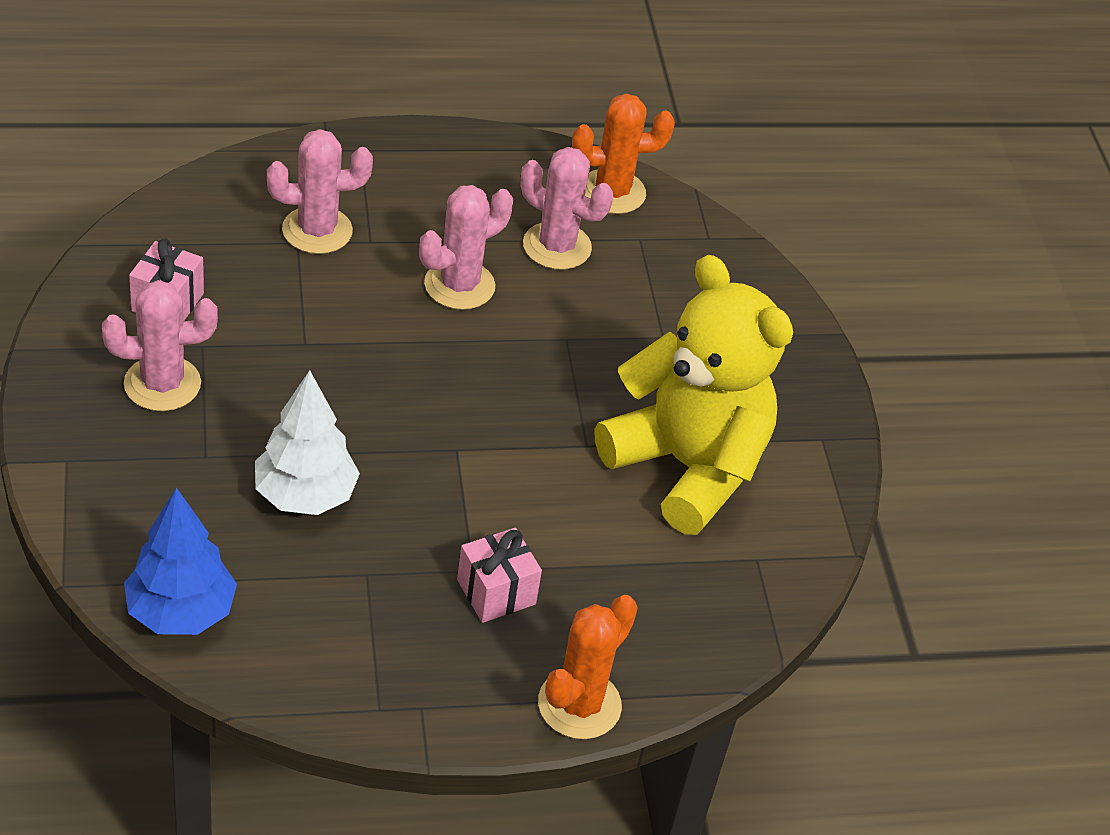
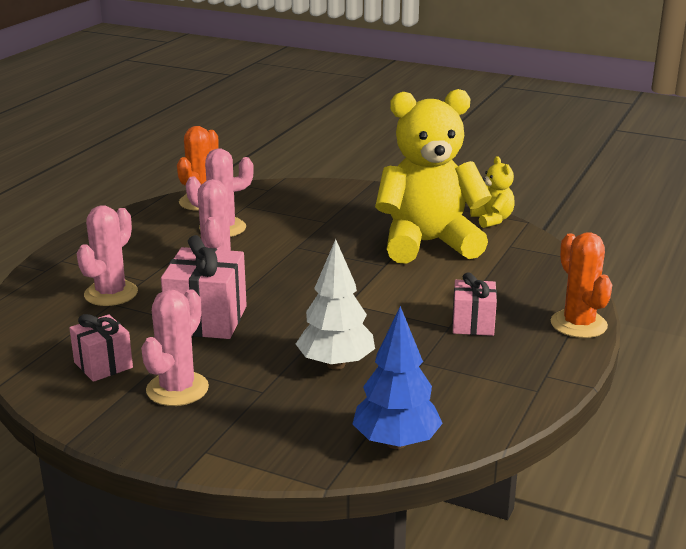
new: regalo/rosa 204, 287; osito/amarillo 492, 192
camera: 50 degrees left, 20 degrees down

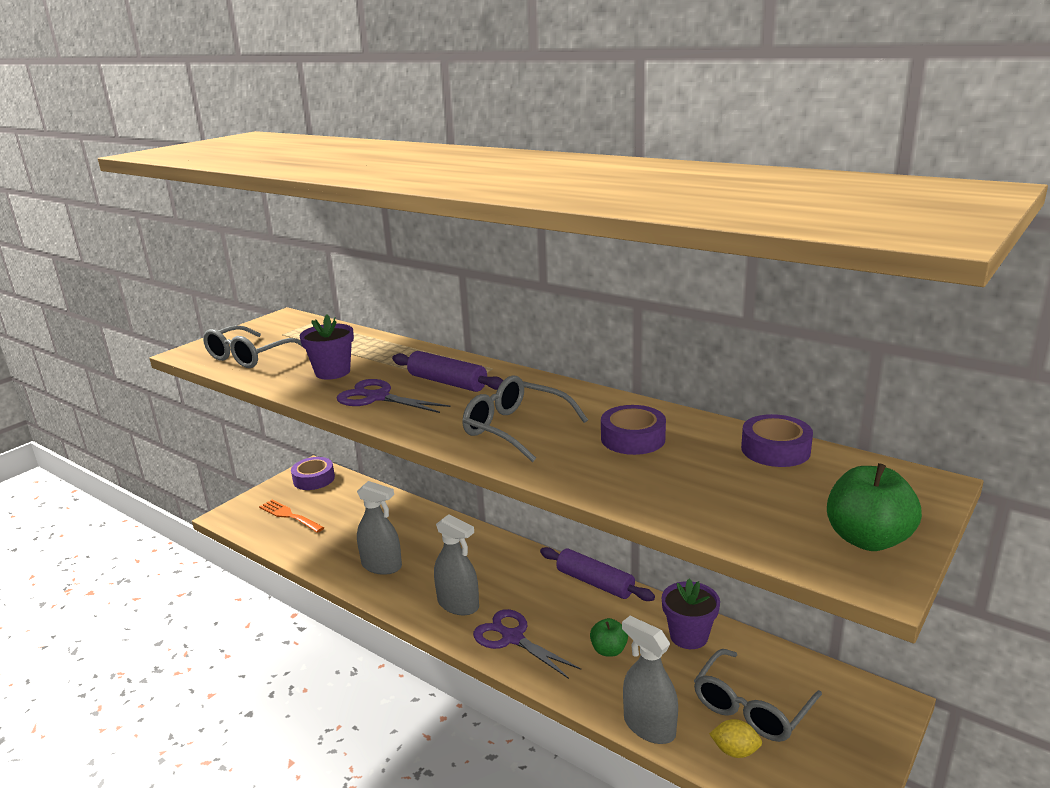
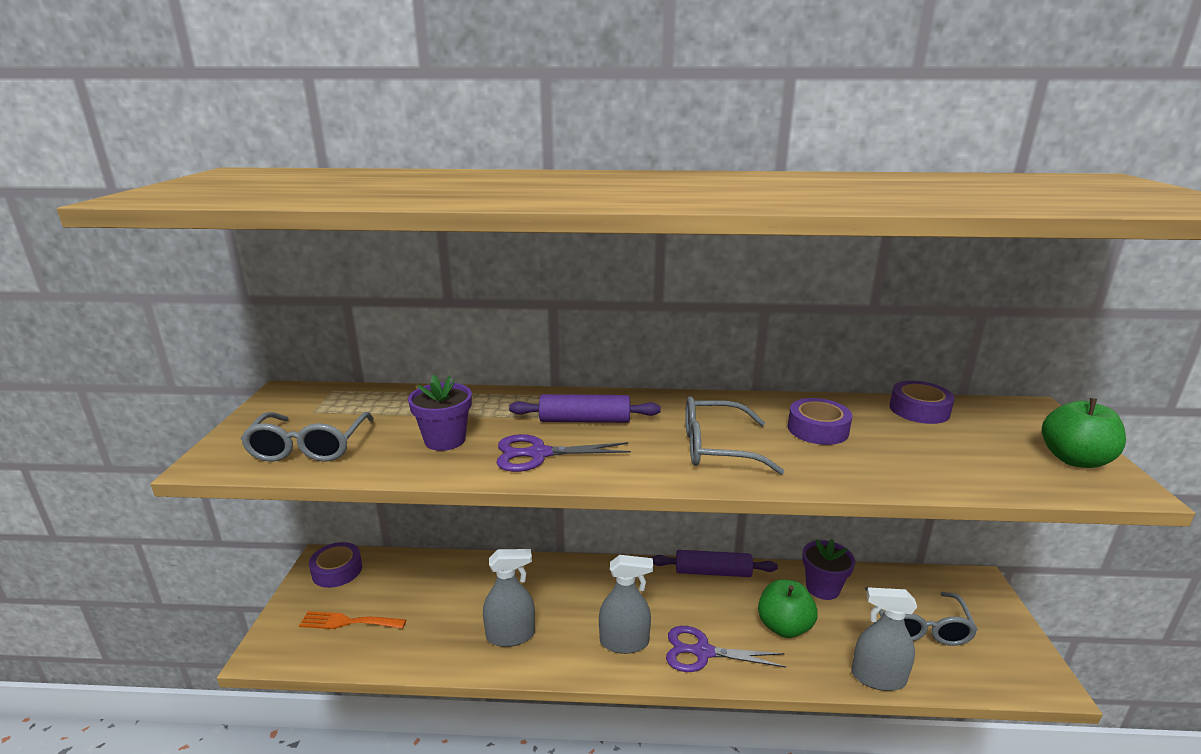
gone: limón/amarillo 735, 738
scaled: manzana/verde 609, 637 = 788, 608 x1.62
camera: 35 degrees left, 0 degrees up

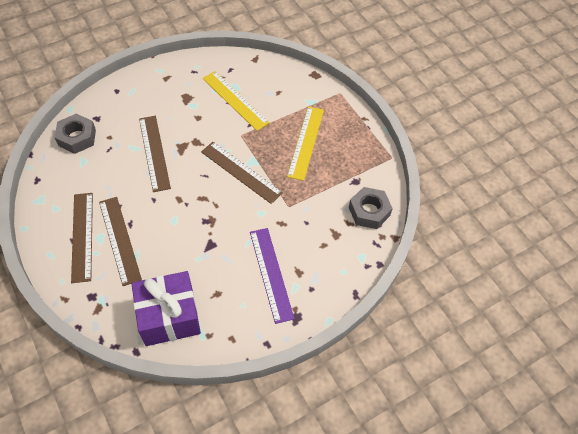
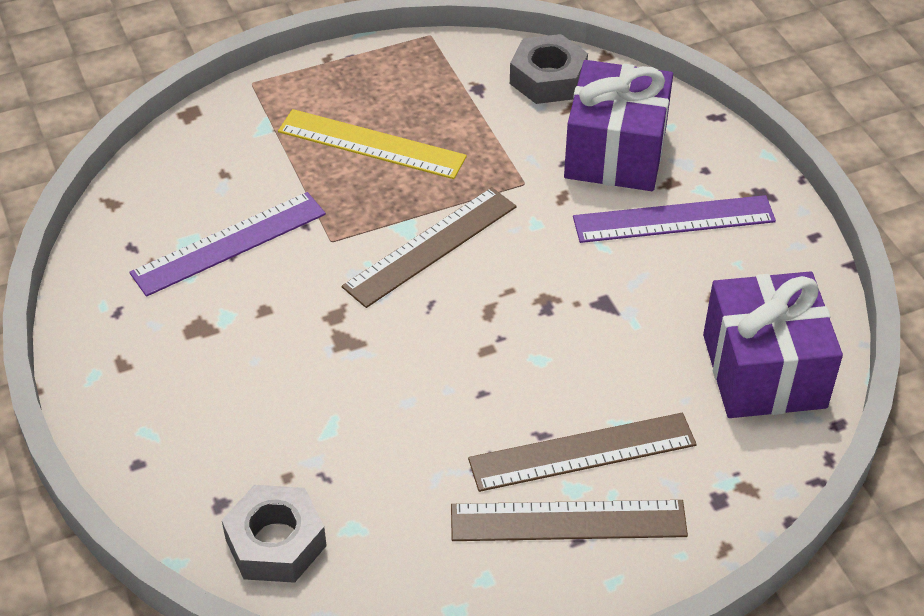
gone: regla/marrón 155, 154
new: regalo/morado 618, 125
repainted: regla/amarillo 236, 101 to regla/morado 227, 244
camera: 80 degrees left, 10 degrees down

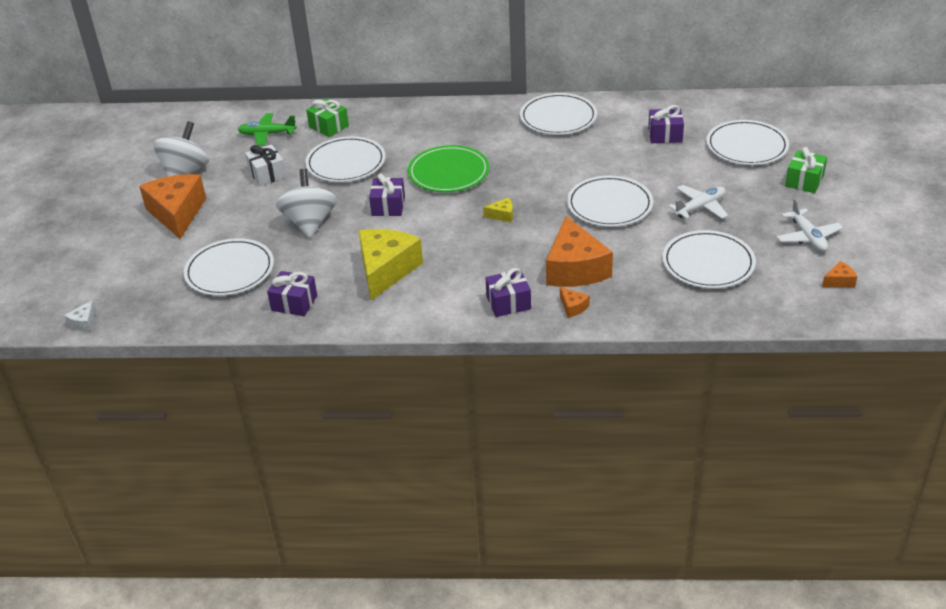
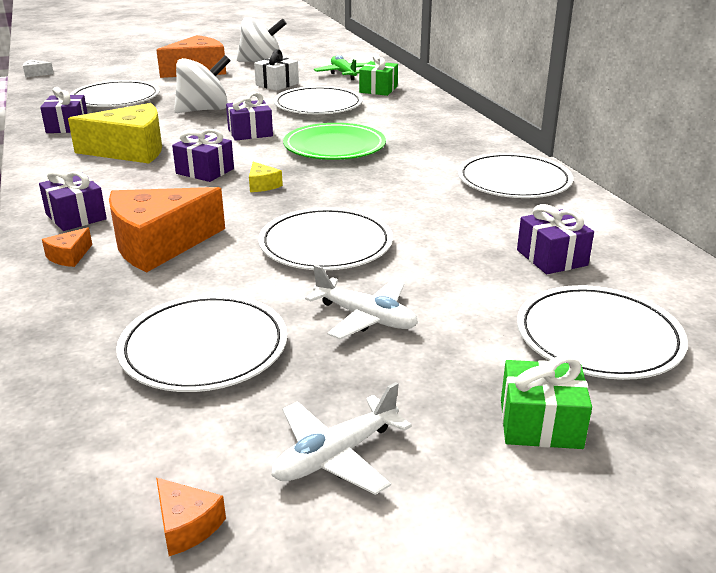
new: regalo/morado 203, 155
camera: 65 degrees right, 10 degrees down

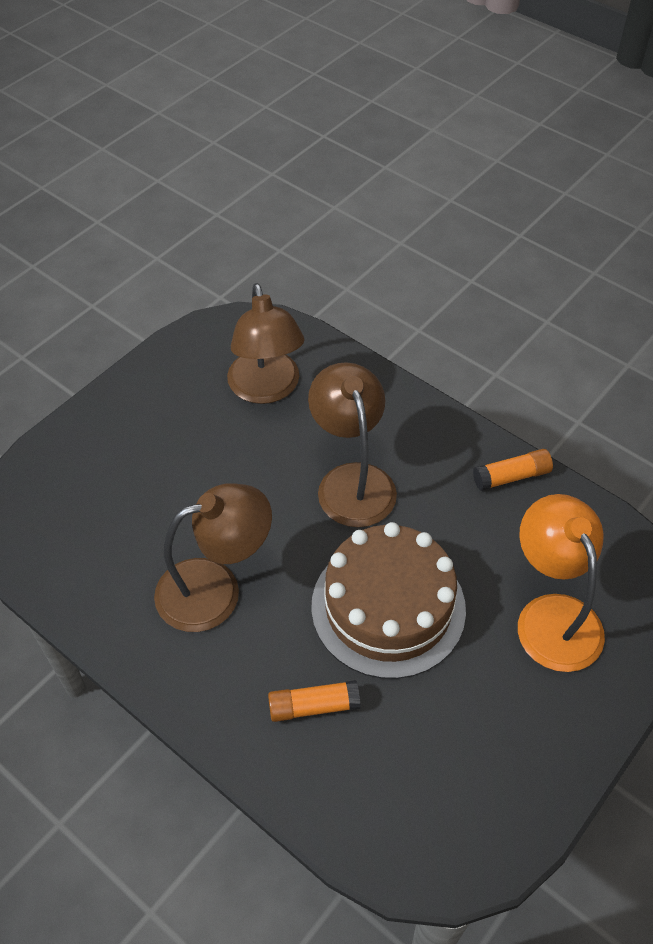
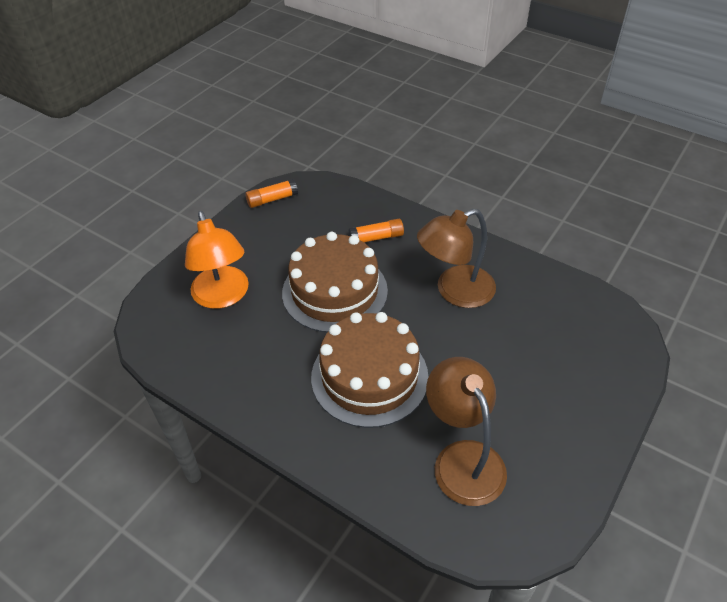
shifted: barra de pegamento/naranja 513, 470 to 272, 193
swapped: lámpara/marrón 352, 444 to tarta/marrón 369, 370
camera: 175 degrees right, 5 degrees down

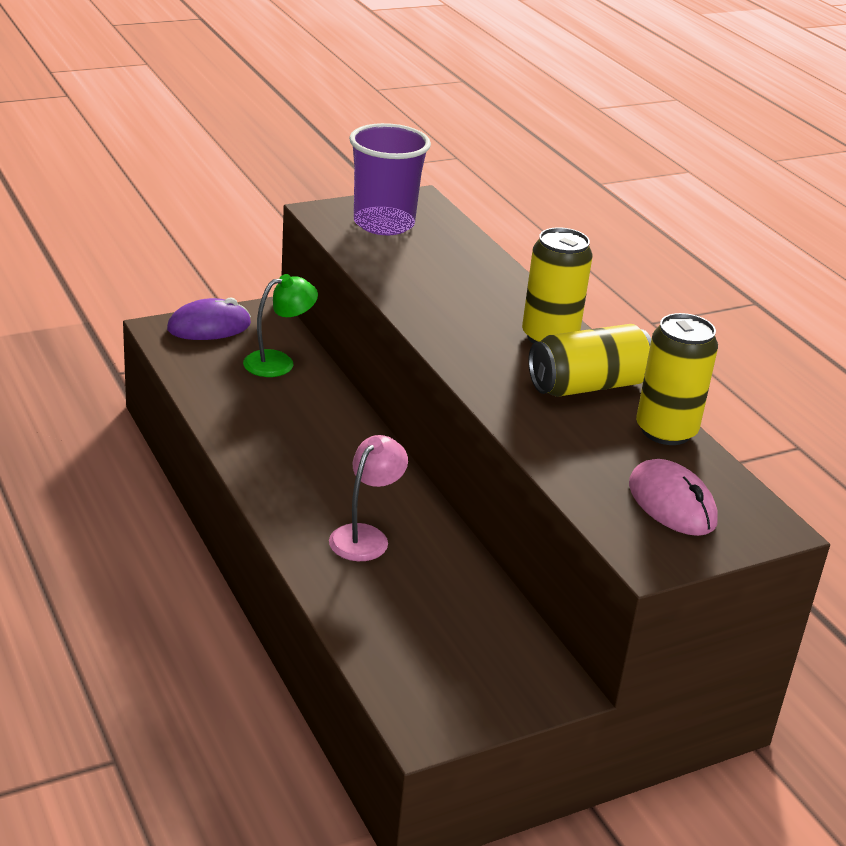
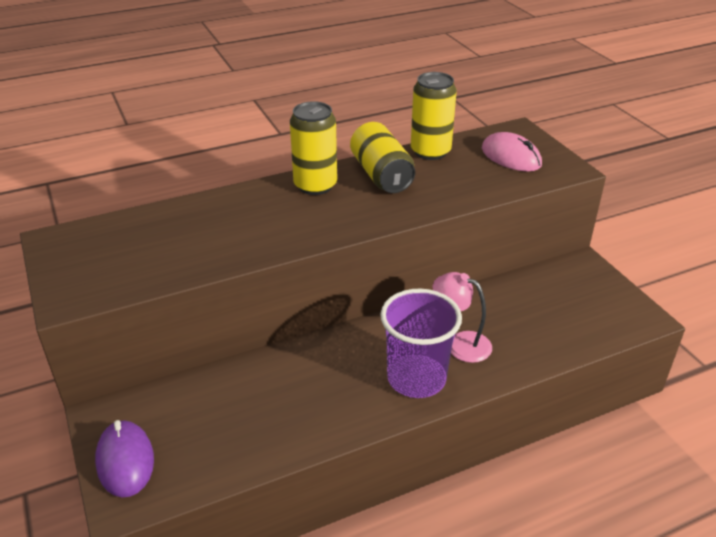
gone: lámpara/verde 280, 325
shifted: vaso/morado 390, 179 to 421, 343
rotated: ratón/rosa 673, 497 = 512, 151 75 degrees clockwise
camera: 85 degrees left, 5 degrees up

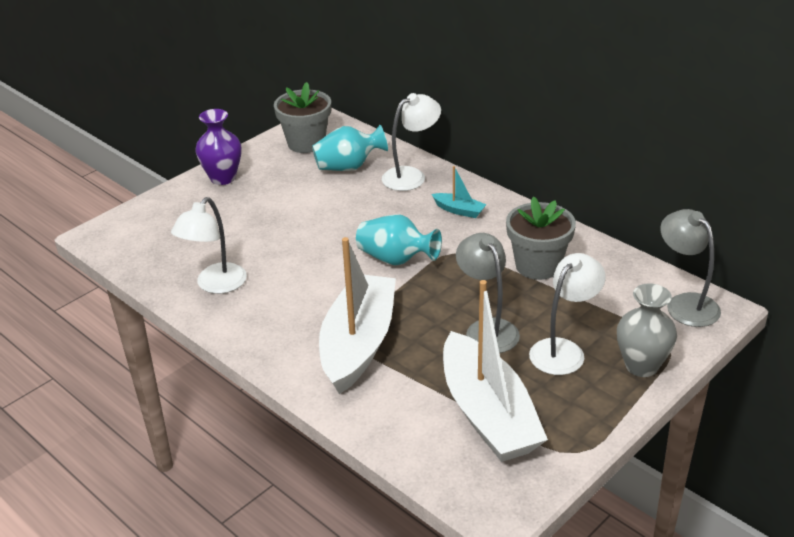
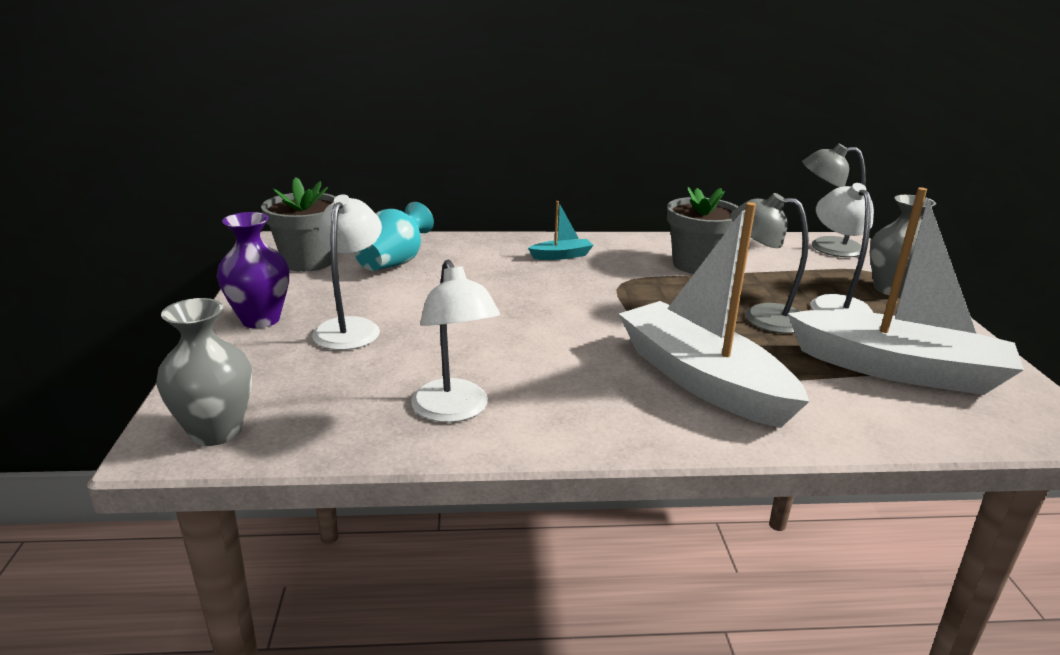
gone: florero/turquesa 399, 240
new: florero/gris 204, 372
shifted: lámpara/blanco 411, 142 to 347, 272
camera: 50 degrees left, 10 degrees down

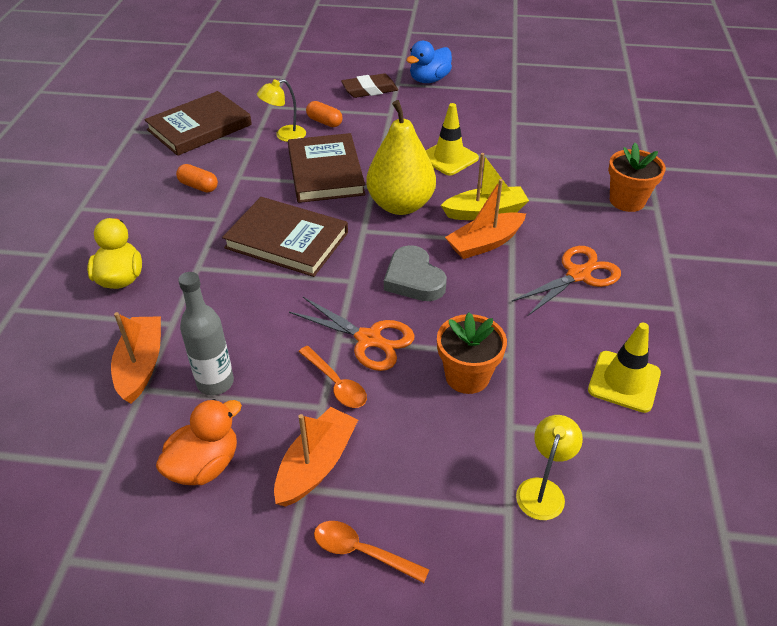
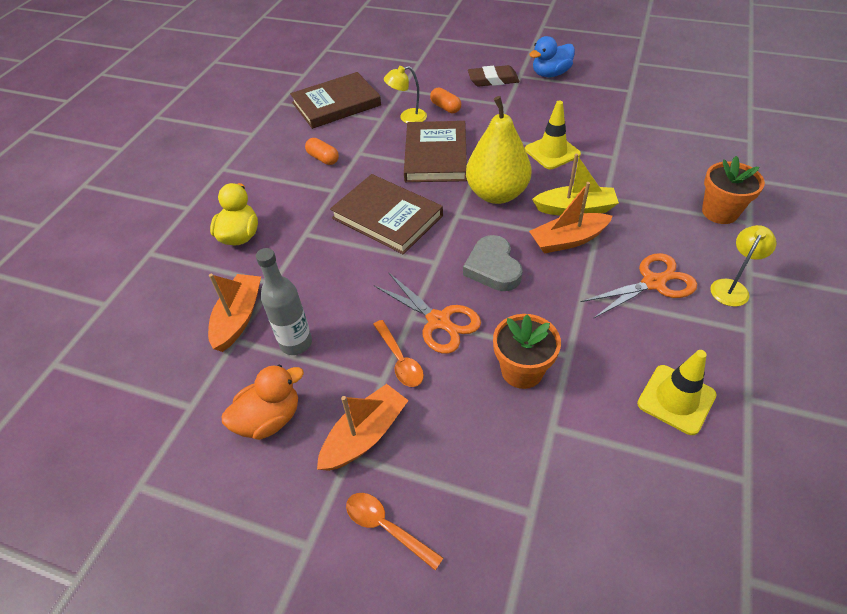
shifted: lámpara/amarillo 549, 467 to 743, 266
camera: 15 degrees right, 5 degrees up

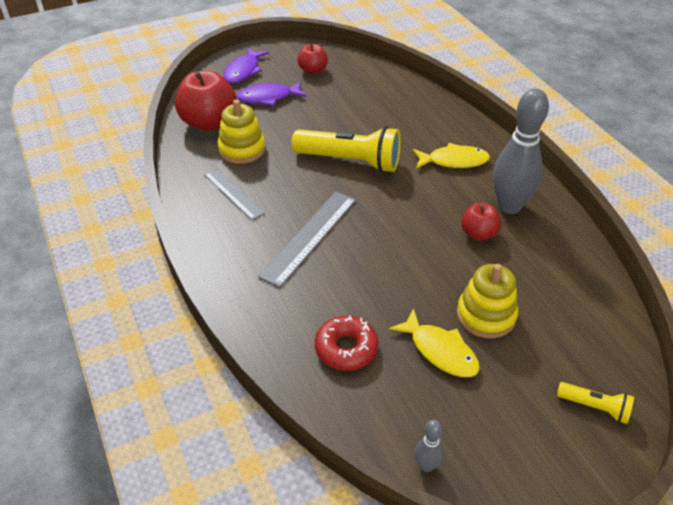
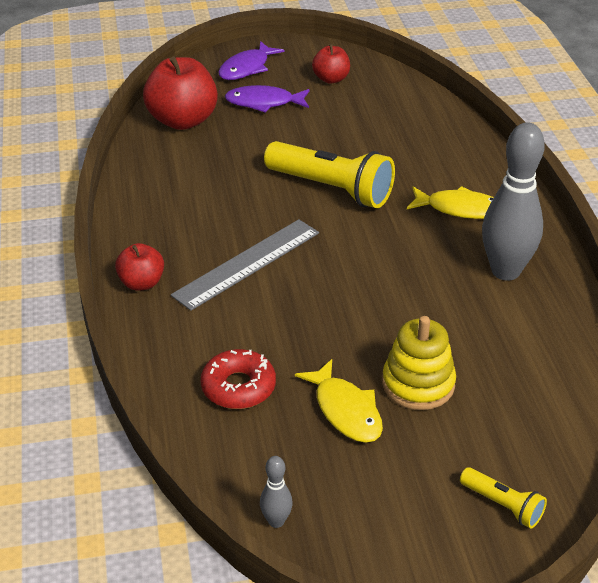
gone: regla/gris 234, 194; juguete apilable/amarillo 241, 131
shifted: manzana/rojo 481, 222 to 139, 267
camera: 15 degrees right, 5 degrees down

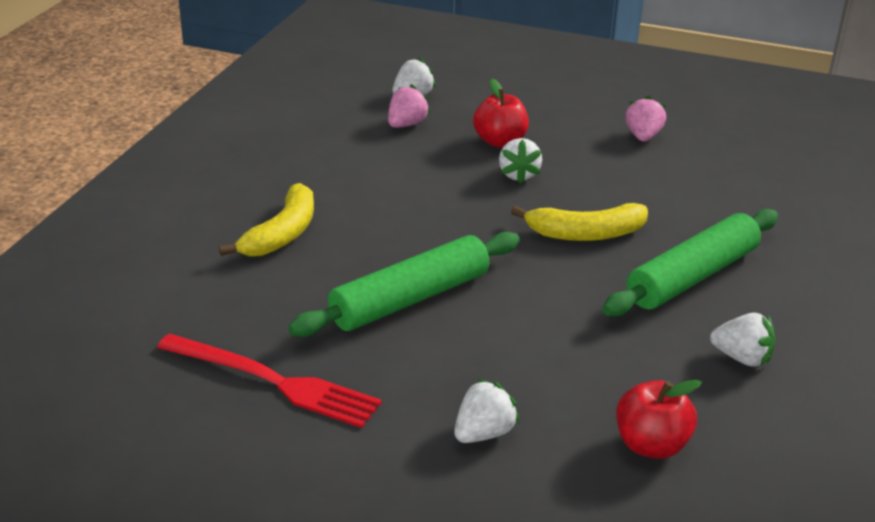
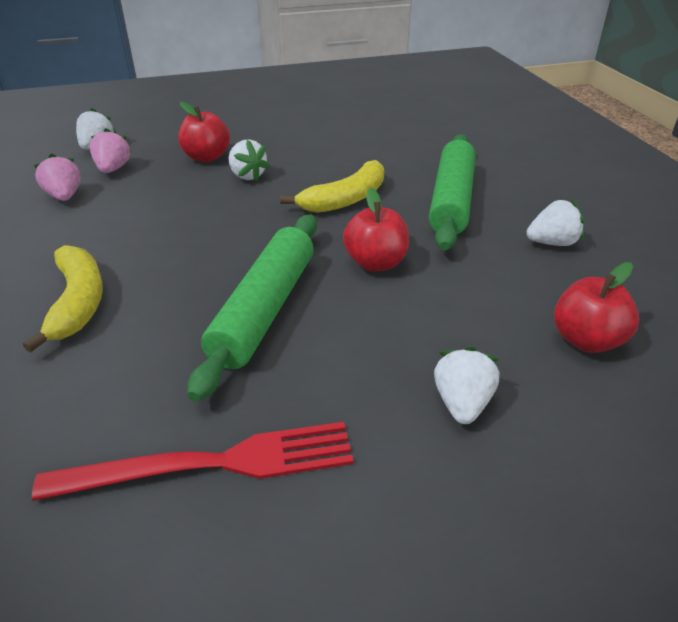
new: manzana/rojo 376, 229
shifted: fresa/rosa 645, 118 to 57, 177
camera: 35 degrees left, 5 degrees up

